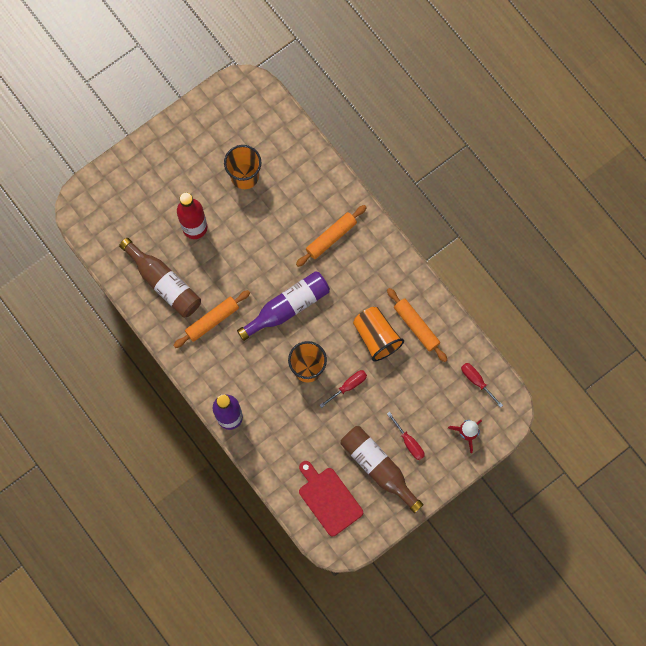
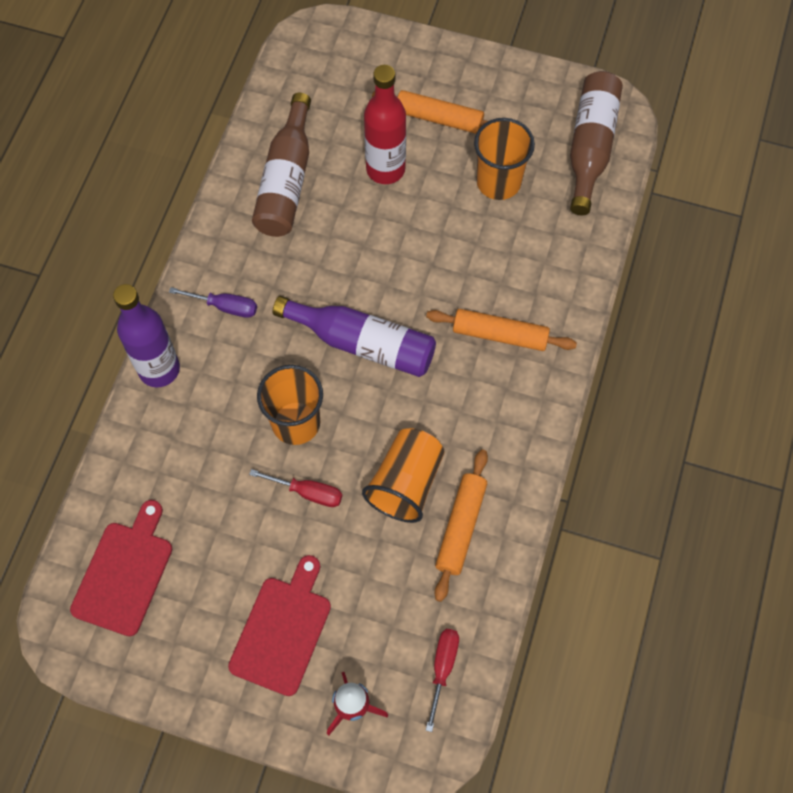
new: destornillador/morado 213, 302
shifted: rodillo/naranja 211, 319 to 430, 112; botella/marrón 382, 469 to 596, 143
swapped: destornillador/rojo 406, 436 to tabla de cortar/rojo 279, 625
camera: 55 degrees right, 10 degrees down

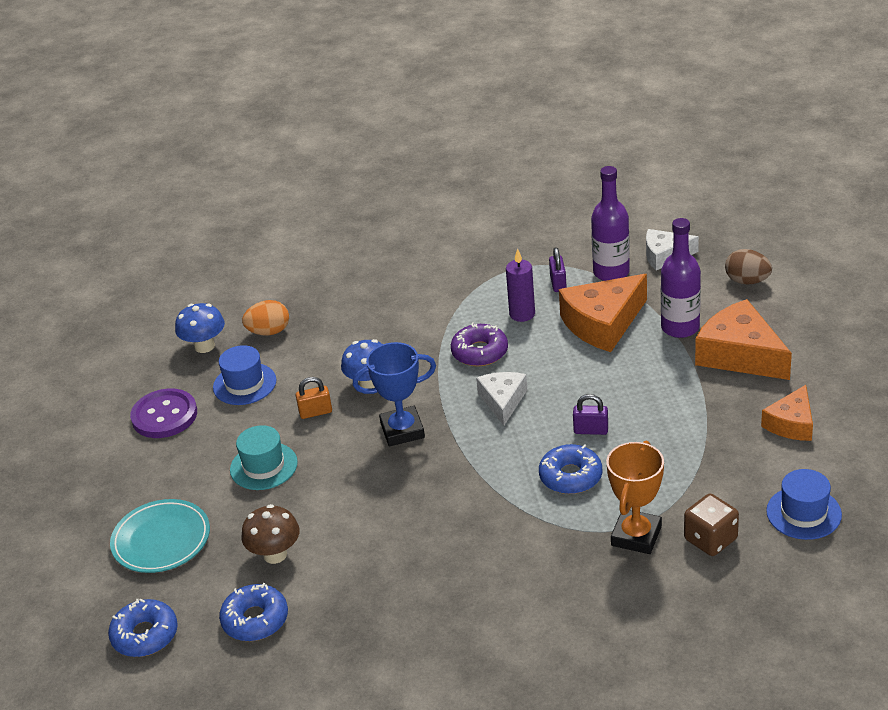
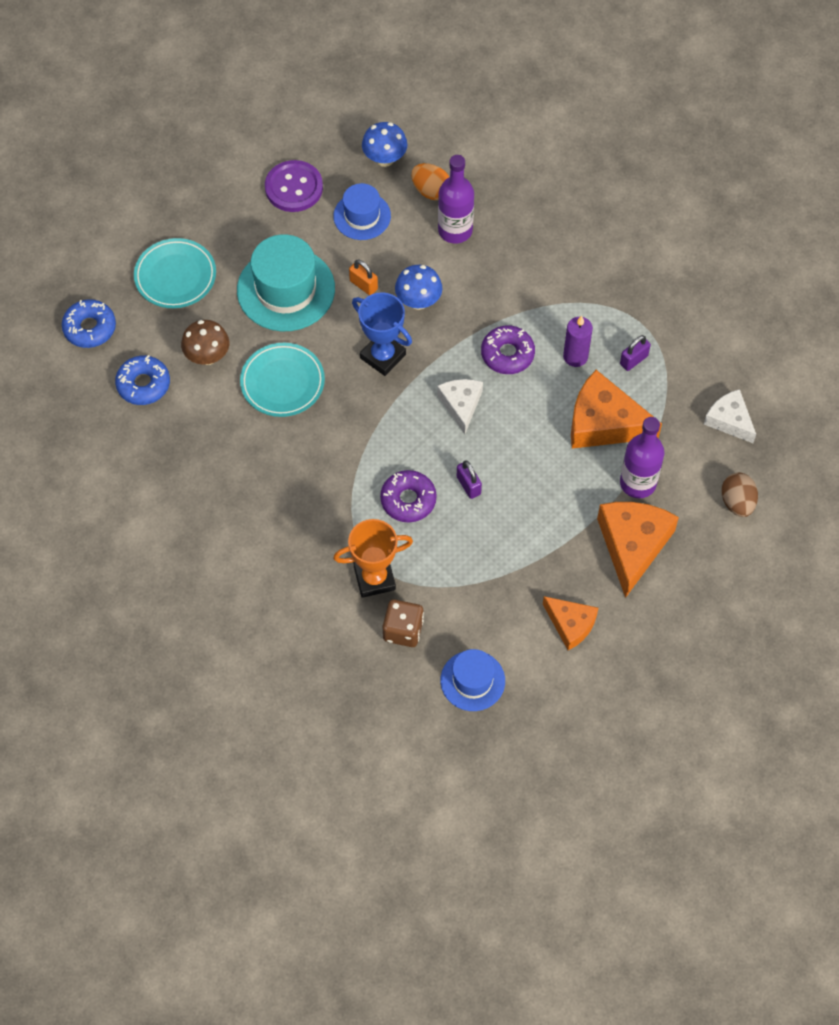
new: plato/turquesa 282, 380
shifted: botella/morado 610, 223 to 456, 199
repainted: rosquilla/azul 570, 469 to rosquilla/morado 408, 496
rotated: queso/blanco 501, 398 = 460, 406 60 degrees counterclockwise; queso/naranja 787, 413 = 570, 623 135 degrees counterclockwise
scaled: sombrero/turquesa 264, 457 = 286, 282 x1.67
camera: 50 degrees right, 25 degrees up

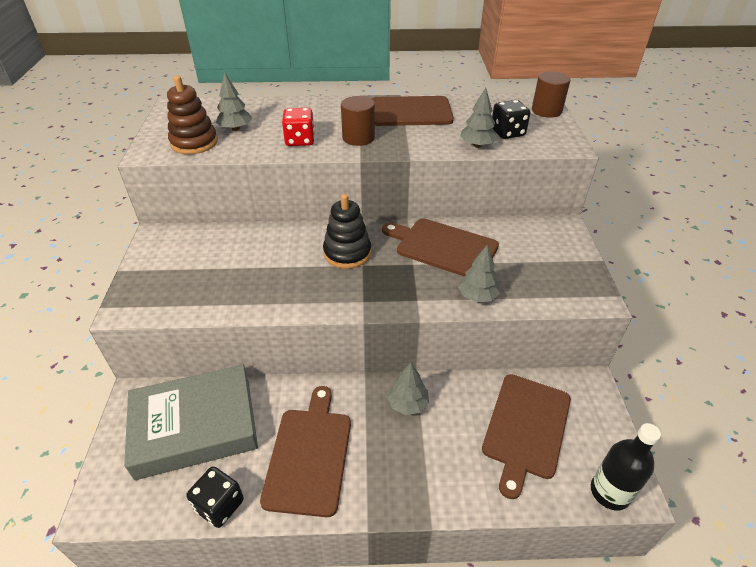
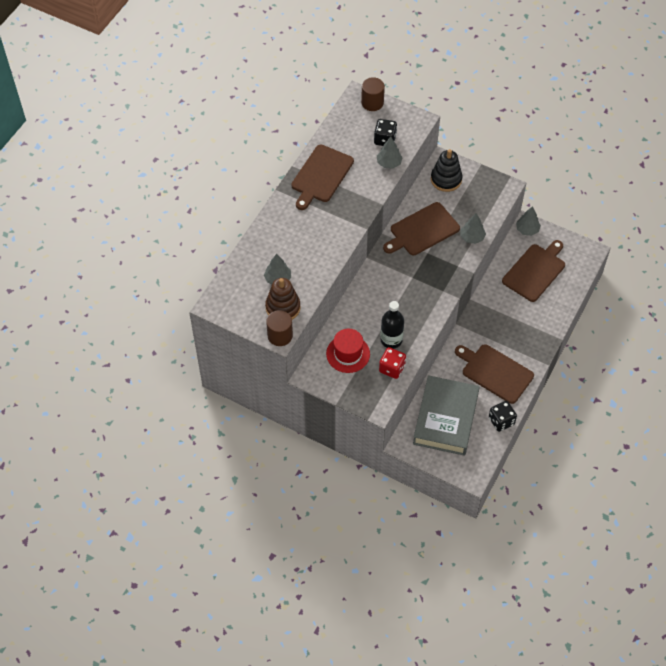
new: sombrero/rojo 348, 351
shifted: cilindro/marrón 358, 121 to 279, 328; dado/rojo 298, 127 to 392, 363; botella/negro 626, 466 to 392, 325; juguete apilable/negro 347, 231 to 446, 170; árbol/gris 408, 389 to 528, 221
rotated: tabla de cortar/marrón 526, 436 = 533, 271 105 degrees counterclockwise
camera: 60 degrees left, 15 degrees up

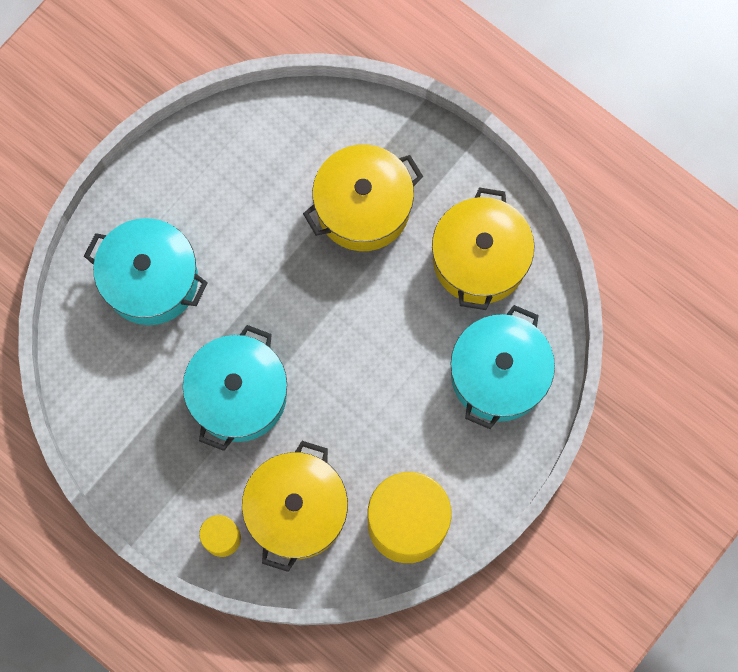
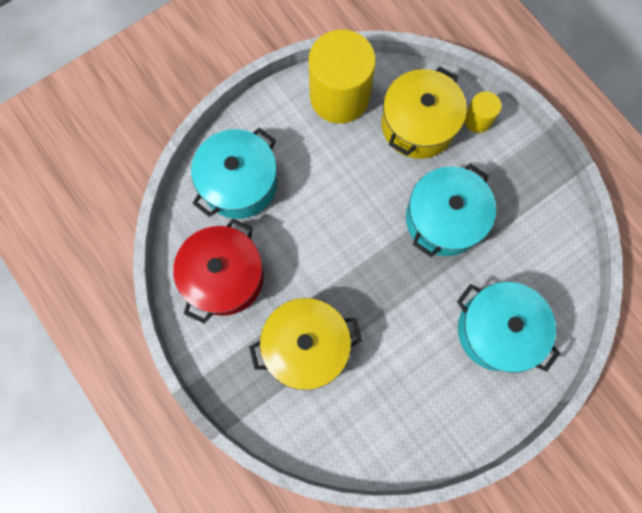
repainted: olla/amarillo 483, 248 to olla/rojo 218, 271
camera: 165 degrees left, 0 degrees up

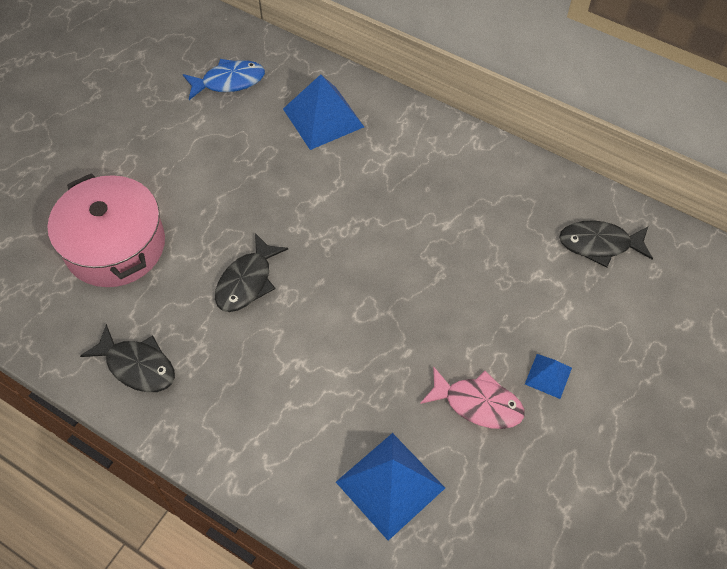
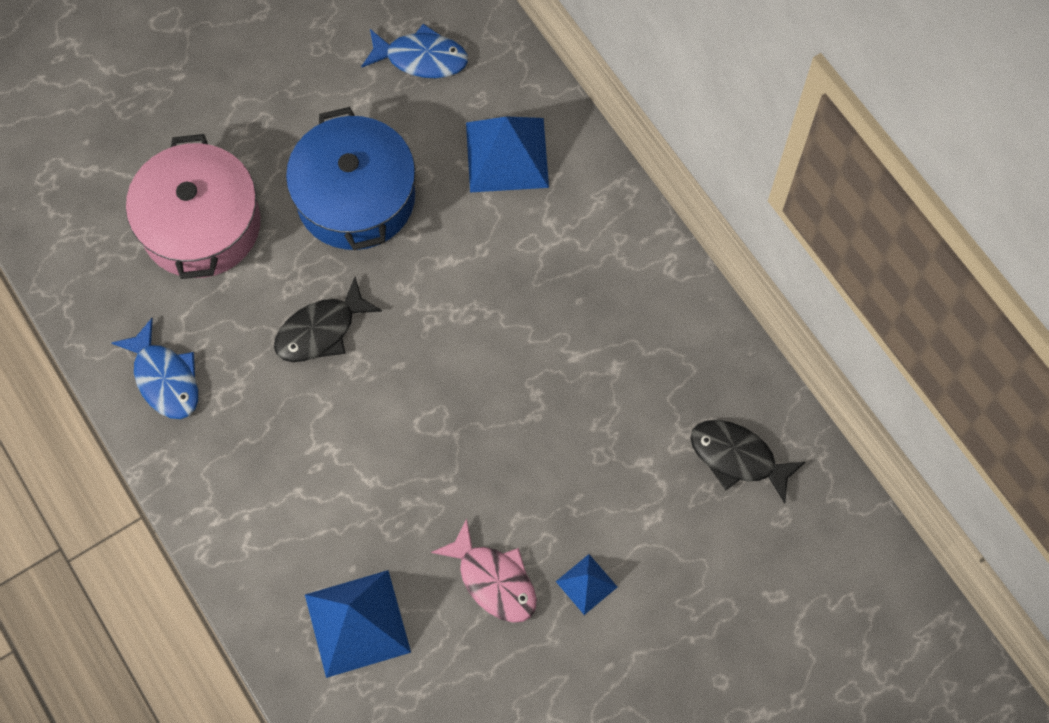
new: olla/azul 351, 178
repainted: pez/negro 127, 358 to pez/azul 155, 368
camera: 25 degrees right, 10 degrees up

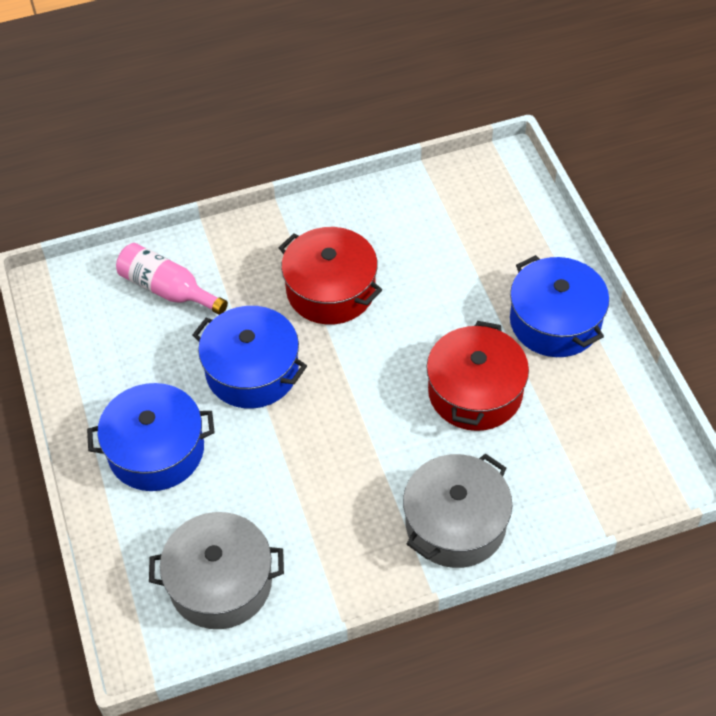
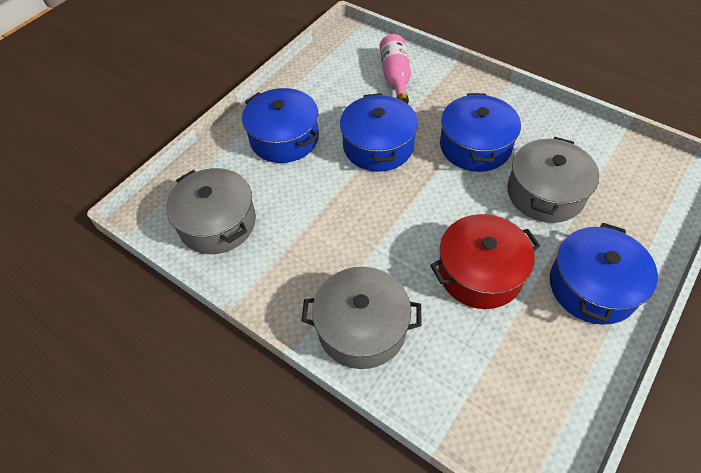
new: olla/gris 553, 180
repainted: olla/rojo 330, 276 to olla/azul 480, 132
camera: 55 degrees right, 0 degrees up

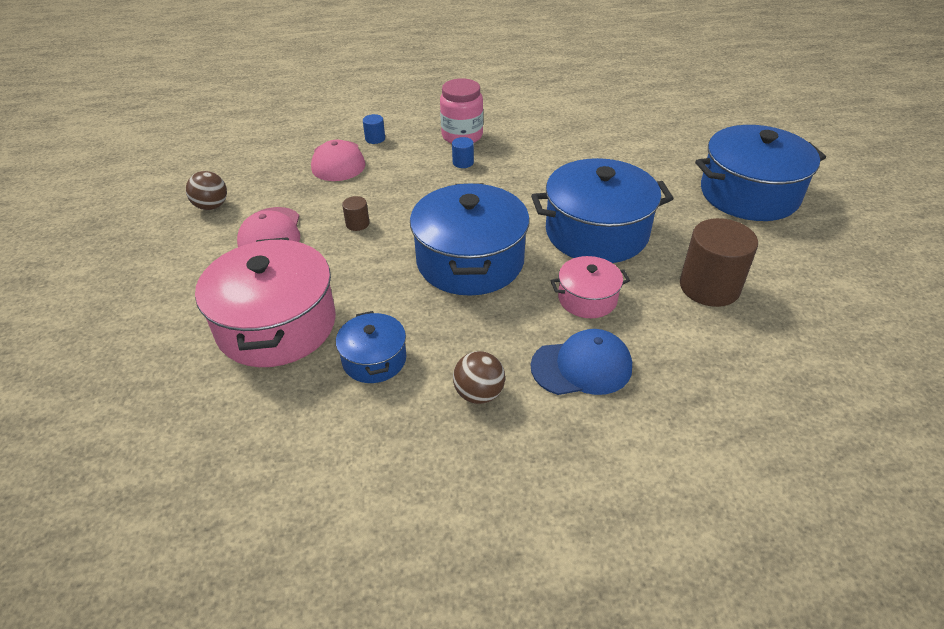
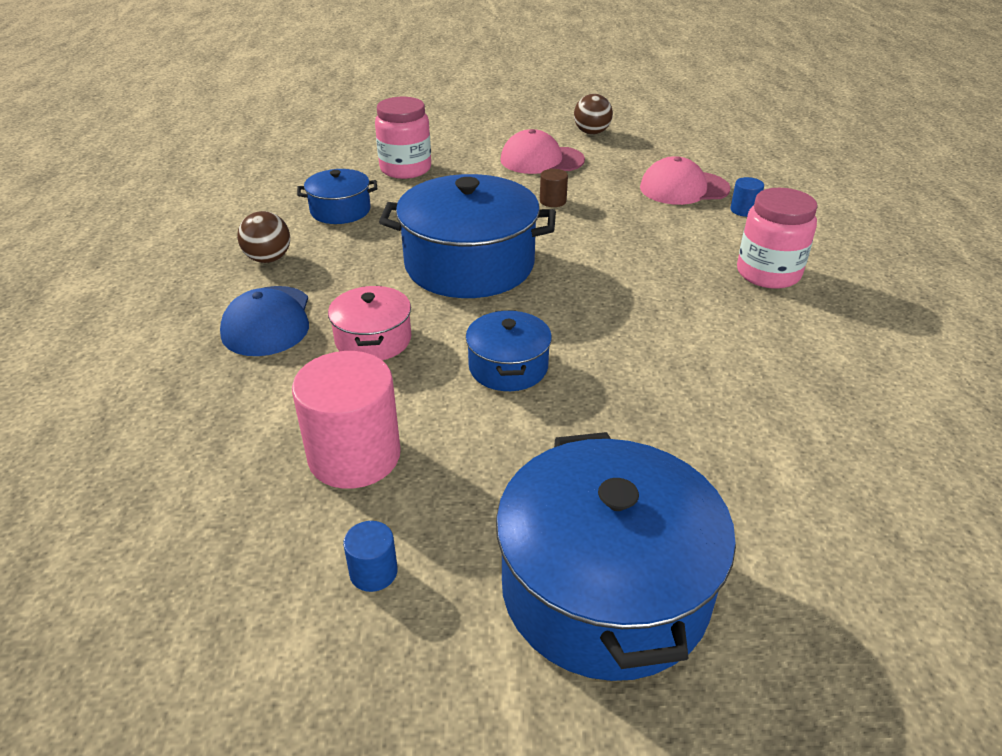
shifted: cilindro/azul 463, 152 to 370, 556
swapped: olla/rosa 265, 302 to tarro/rosa 403, 138
repainted: cilindro/marrón 719, 262 to cilindro/rosa 346, 420
scaled: olla/azul 602, 210 = 509, 350 x0.52
camera: 95 degrees right, 5 degrees down

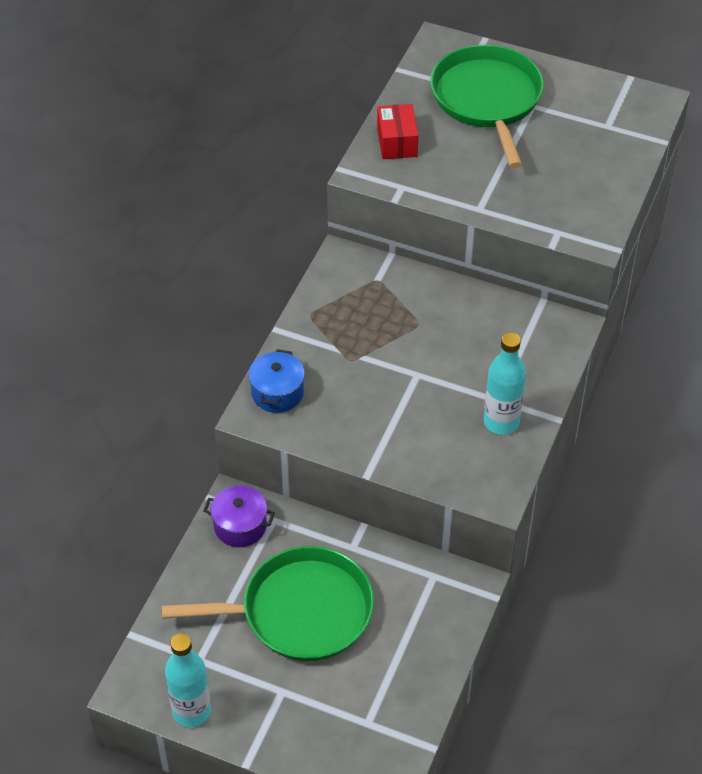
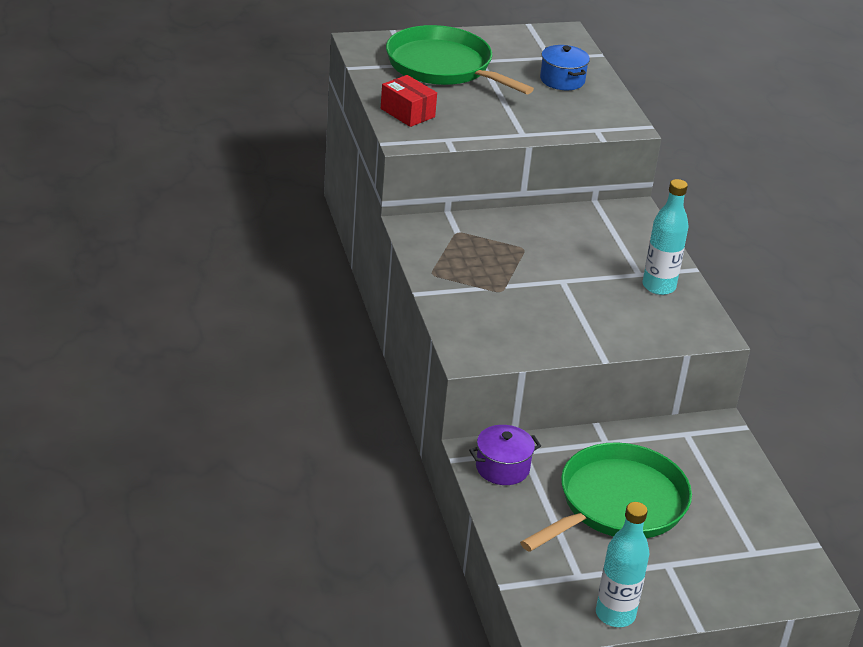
shifted: olla/azul 276, 381 to 565, 67
camera: 40 degrees left, 15 degrees down

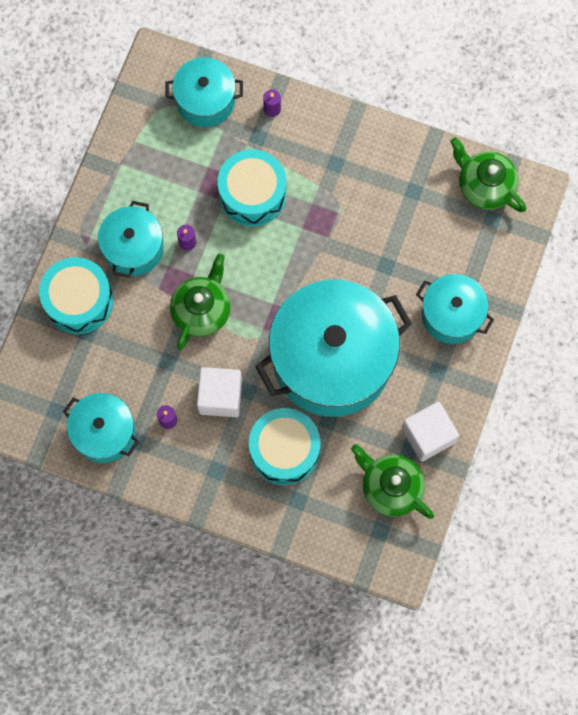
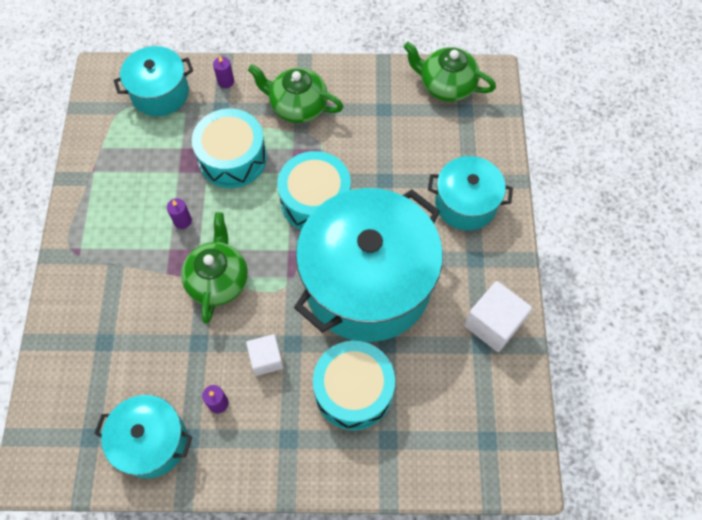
gone: olla/turquesa 131, 239
shifted: tetera/verde 392, 481 to 295, 93; tambor/turquesa 76, 295 to 314, 190
scaled: cubo/blanco 219, 392 = 265, 355 x0.65
camera: 20 degrees left, 10 degrees down

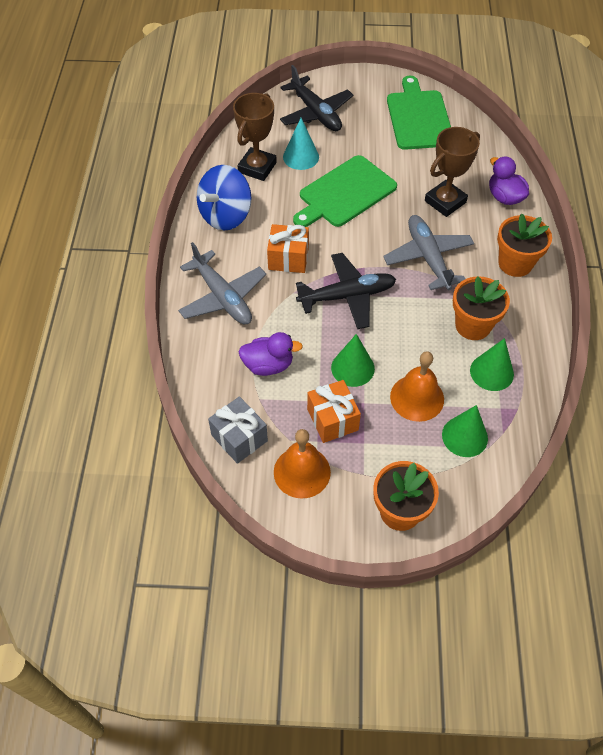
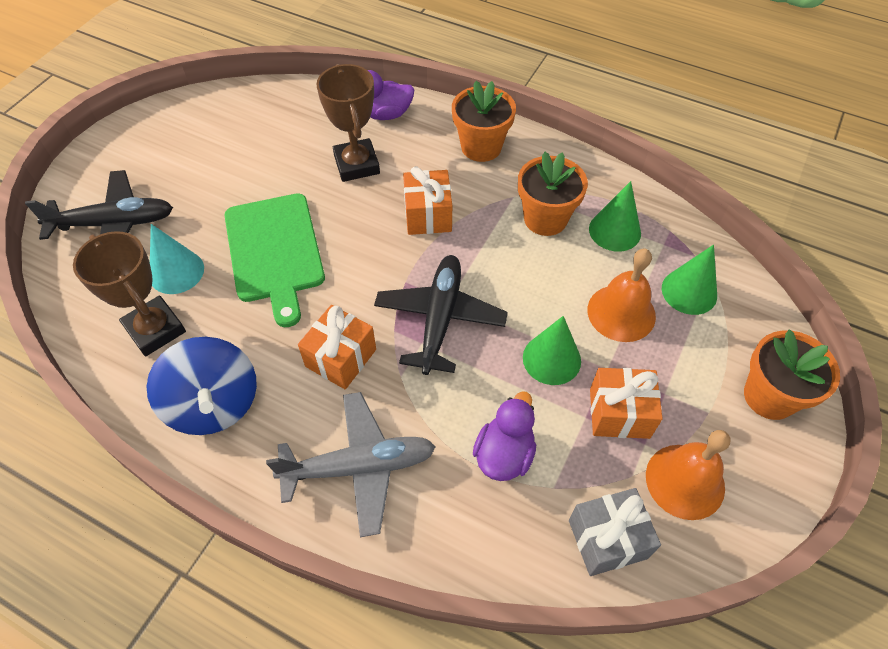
gone: tabla de cortar/verde 419, 113
swapped: avión/gris 428, 252 to regalo/naranja 427, 200
camera: 65 degrees left, 0 degrees up

